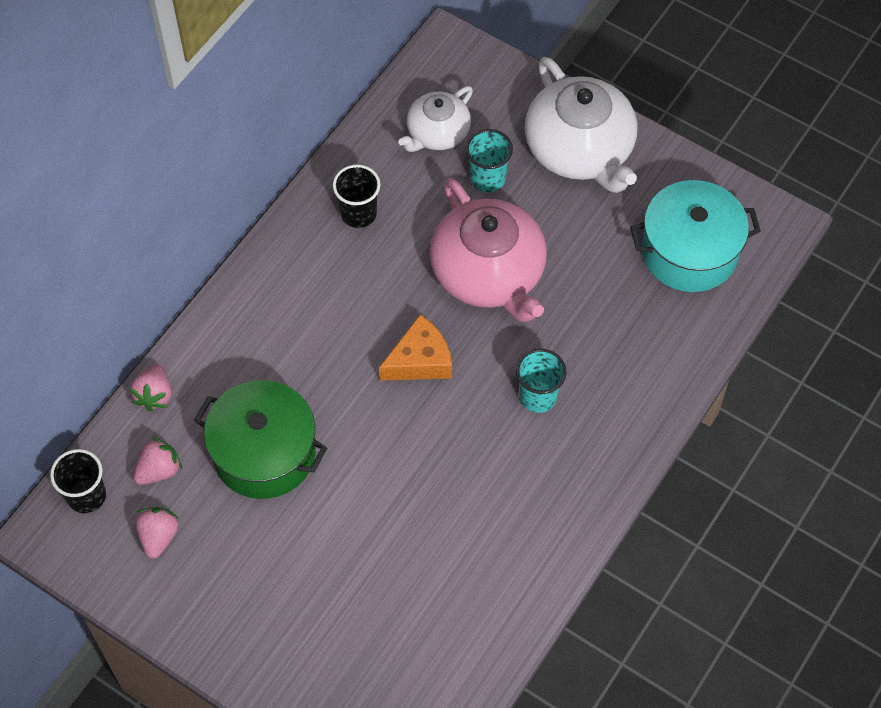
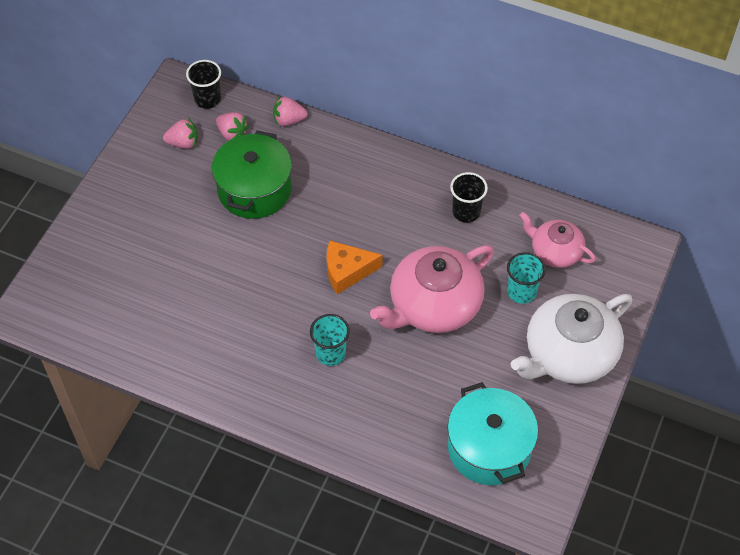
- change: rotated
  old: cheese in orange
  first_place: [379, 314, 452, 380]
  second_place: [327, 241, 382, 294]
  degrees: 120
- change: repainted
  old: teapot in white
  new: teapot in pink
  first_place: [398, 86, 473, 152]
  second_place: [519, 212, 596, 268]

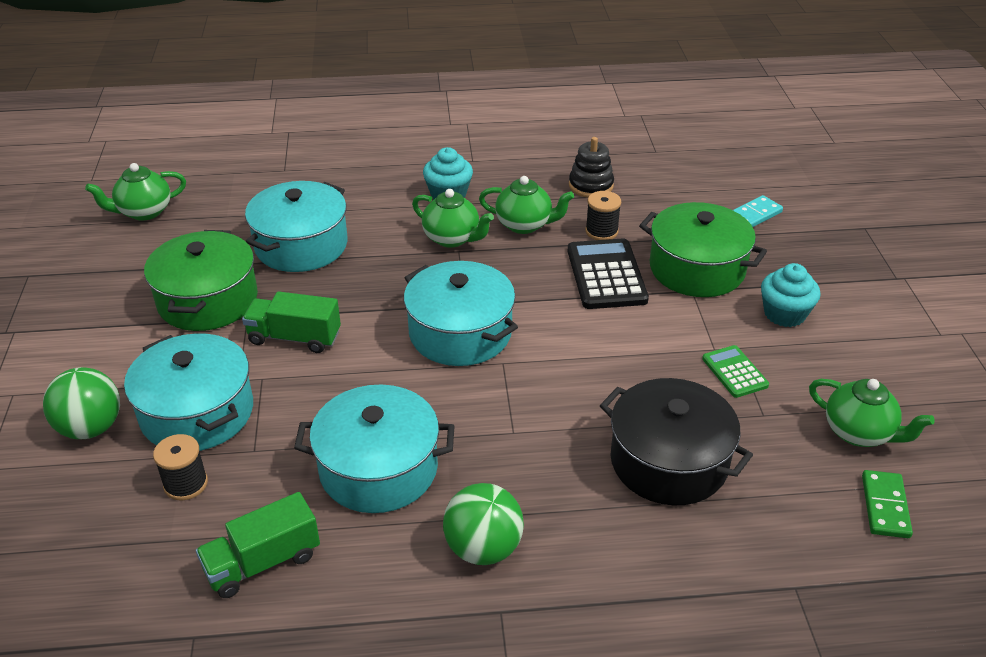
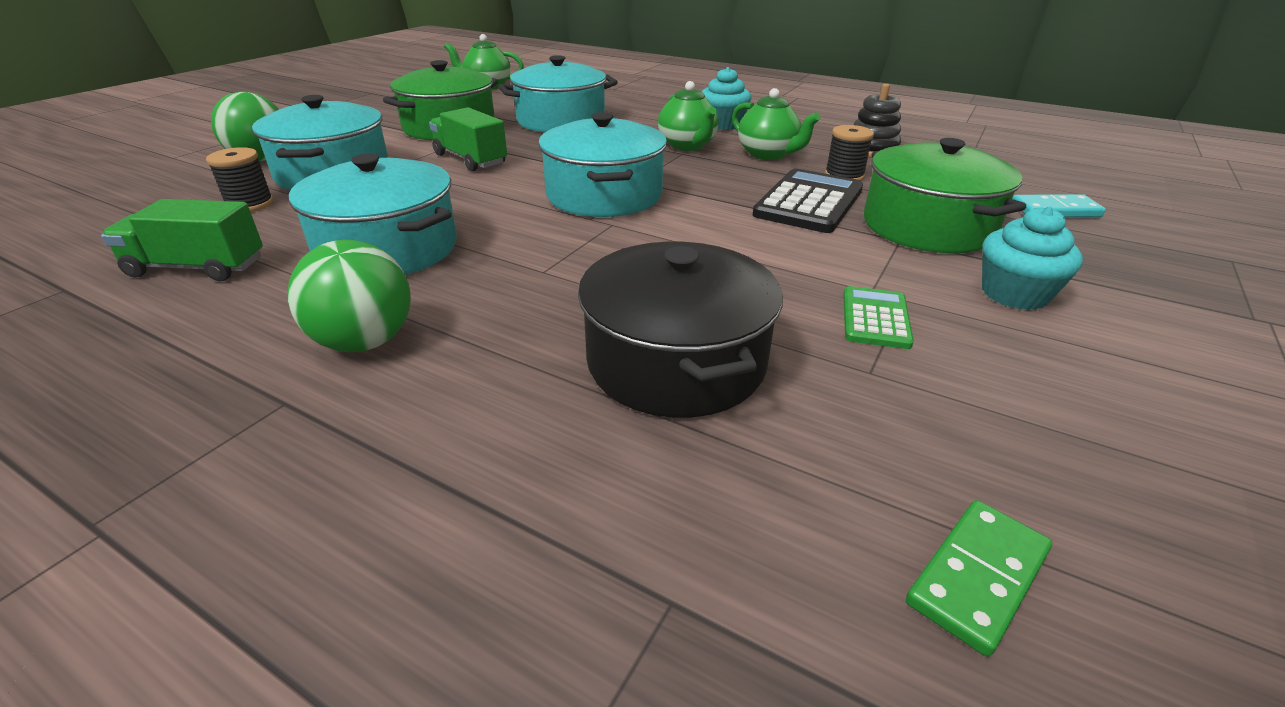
- change: gone
  old: teapot in green
  first_place: [809, 379, 935, 447]

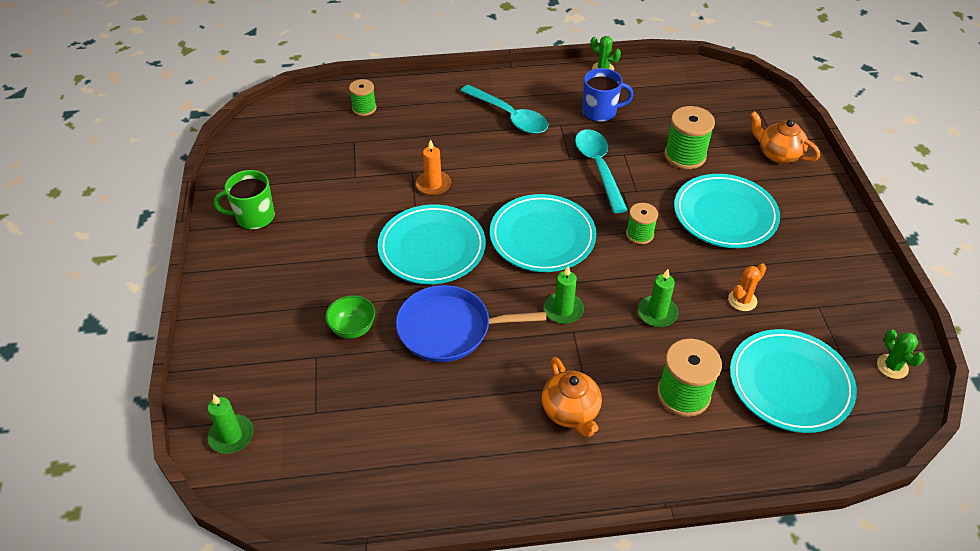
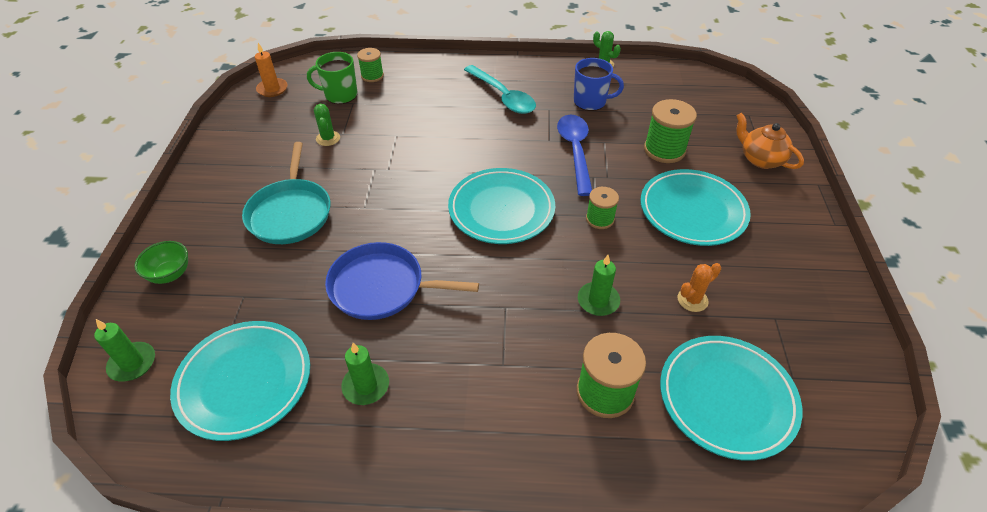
- change: shifted
  old: bowl in green
  first_place: [325, 295, 375, 339]
  second_place: [135, 241, 188, 284]
- change: shifted
  old: plate in turquoise
  first_place: [378, 204, 486, 284]
  second_place: [170, 321, 310, 441]
- change: new
  new: pan in turquoise
  second_place: [242, 142, 331, 244]
- change: shifted
  old: candle in orange
  first_place: [416, 139, 451, 196]
  second_place: [255, 43, 288, 97]
- change: shifted
  old: mug in green
  first_place: [214, 170, 275, 230]
  second_place: [307, 52, 357, 104]
- change: shifted
  old: cactus in green
  first_place: [877, 329, 925, 379]
  second_place: [314, 104, 340, 146]
- change: shifted
  old: candle in green
  first_place: [544, 266, 584, 324]
  second_place: [341, 343, 389, 405]
- change: repainted
  old: spoon in turquoise
  new: spoon in blue
  first_place: [575, 130, 628, 213]
  second_place: [557, 115, 592, 196]
- change: gone
  old: teapot in orange
  first_place: [542, 357, 602, 437]

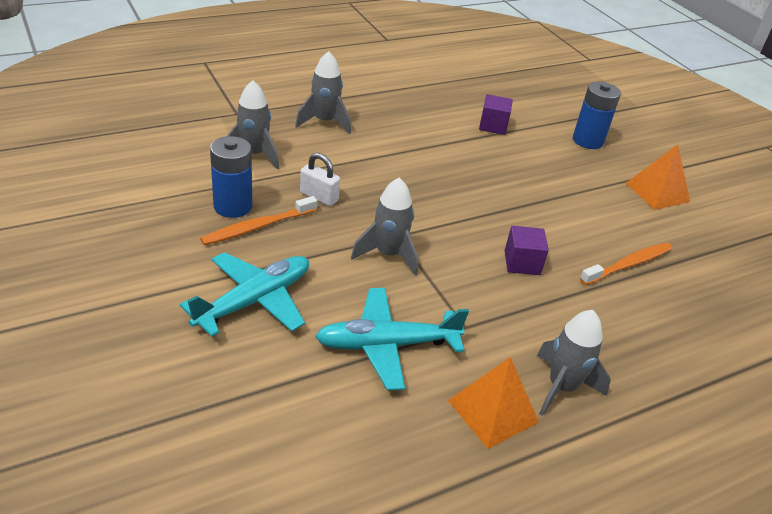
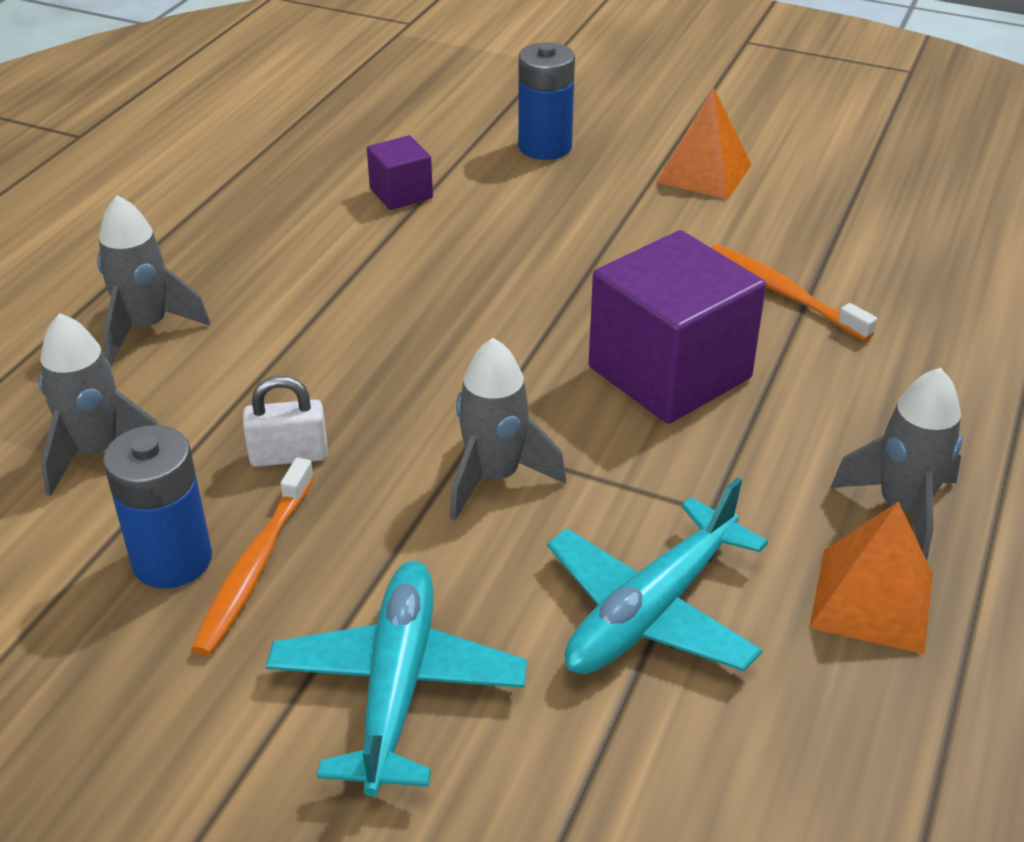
- change: scaled
  old: cube in purple
  first_place: [505, 226, 549, 275]
  second_place: [589, 230, 766, 424]
  factor: 2.04
- change: rotated
  old: toothbrush in orange
  first_place: [580, 242, 672, 285]
  second_place: [711, 245, 877, 341]
  degrees: -60

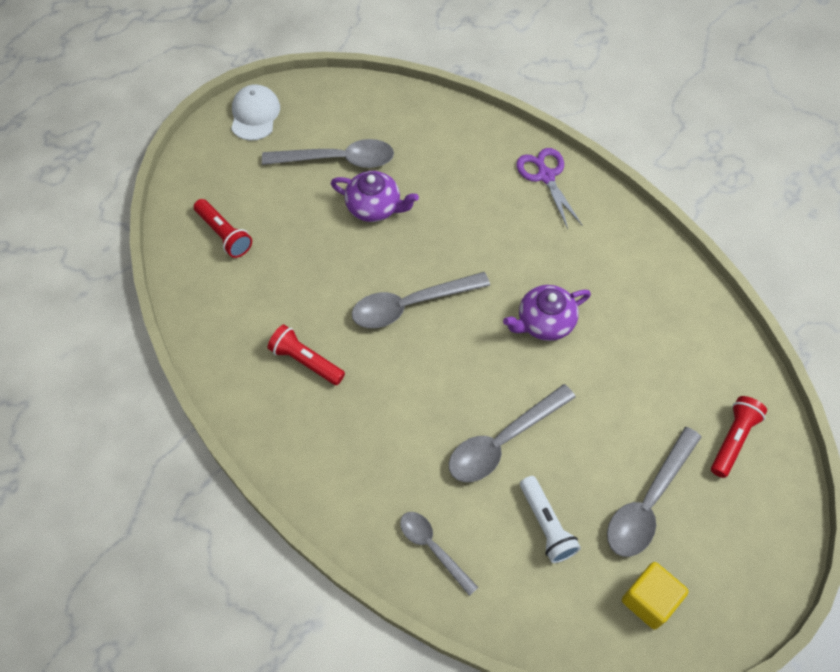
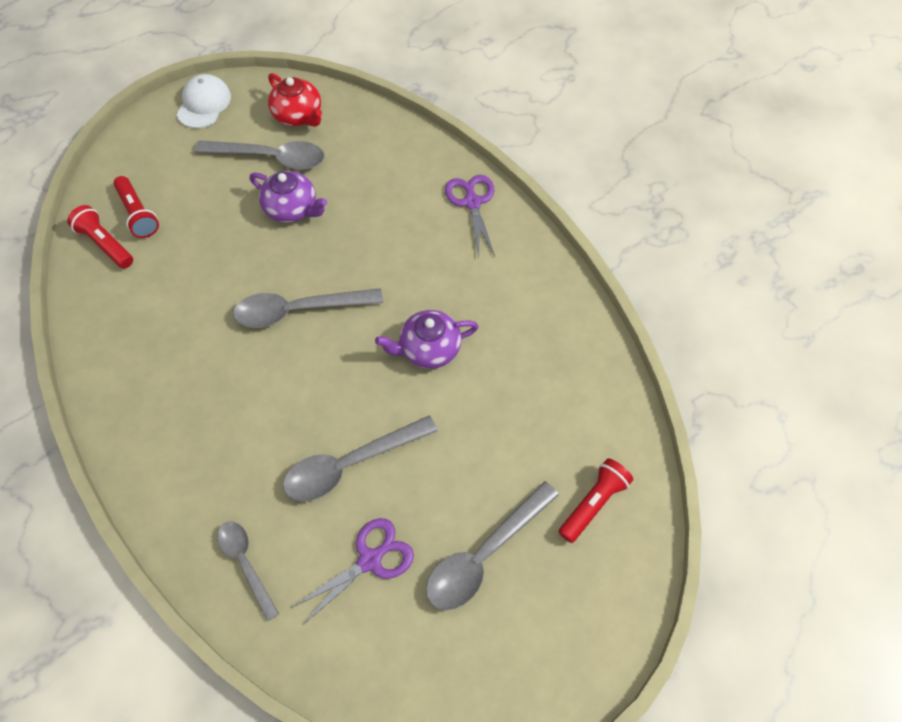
- change: shifted
  old: flashlight in red
  first_place: [268, 325, 345, 385]
  second_place: [67, 205, 133, 268]
- change: new
  new: teapot in red
  second_place: [268, 73, 322, 127]
- change: swapped
  old: flashlight in white
  new: scissors in purple
  first_place: [520, 476, 581, 563]
  second_place: [291, 518, 414, 625]
- change: gone
  old: cube in yellow
  first_place: [622, 562, 688, 629]

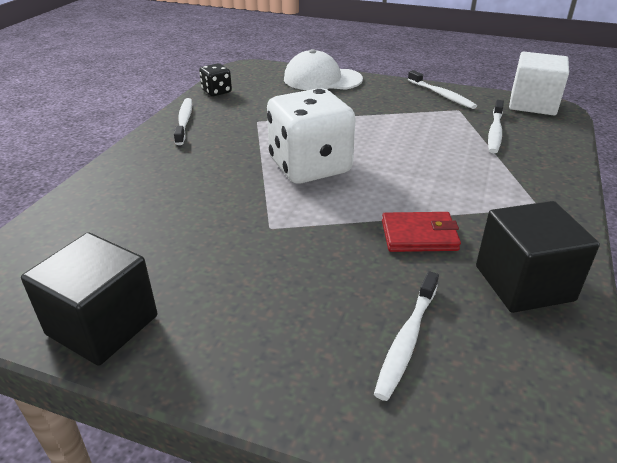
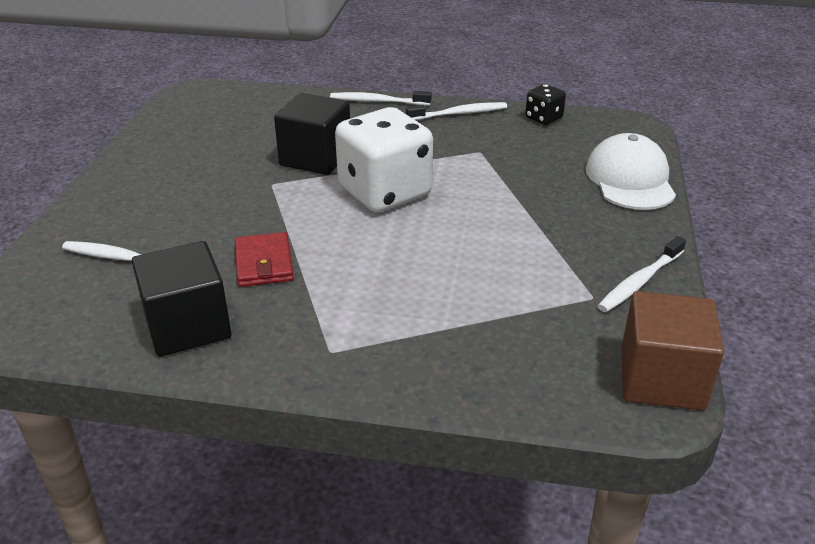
- change: shifted
  old: cube in black
  first_place: [21, 232, 157, 366]
  second_place: [274, 93, 350, 175]
- change: shifted
  old: toothbrush in white
  first_place: [488, 100, 504, 153]
  second_place: [330, 91, 431, 106]
- change: repainted
  old: cube in white
  new: cube in brown
  first_place: [509, 52, 569, 115]
  second_place: [621, 291, 724, 411]

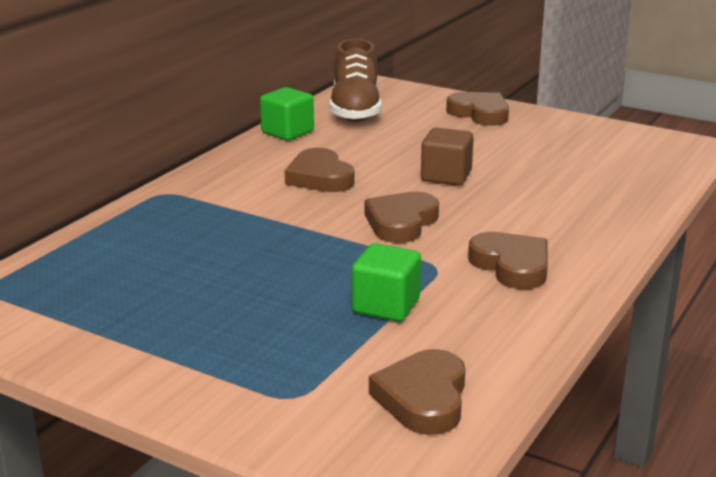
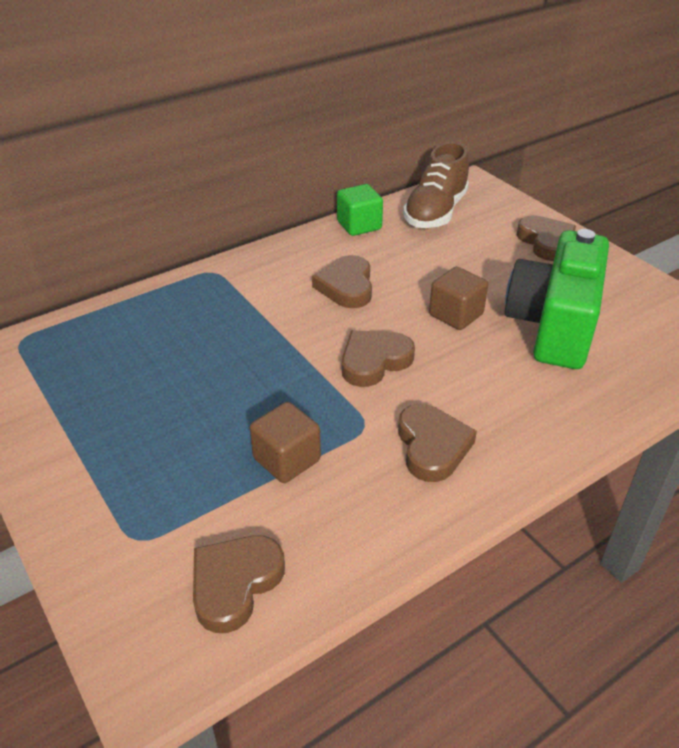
- change: repainted
  old: cube in green
  new: cube in brown
  first_place: [351, 243, 421, 322]
  second_place: [250, 402, 321, 483]
- change: new
  new: camera in green
  second_place: [505, 229, 609, 369]

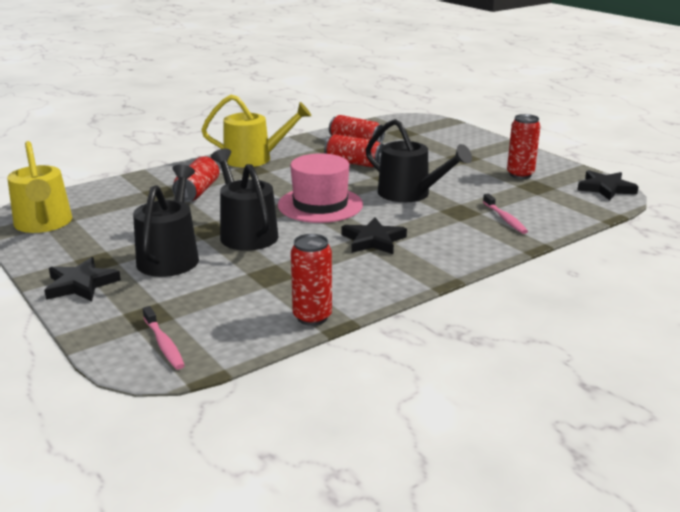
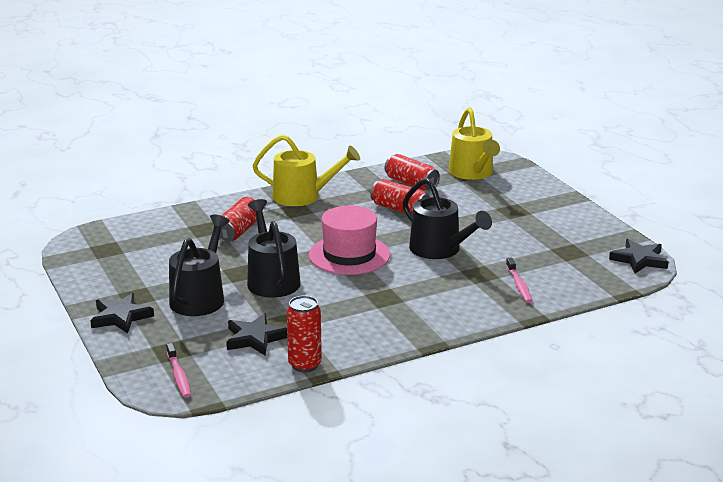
- change: shifted
  old: star in black
  first_place: [342, 217, 407, 254]
  second_place: [226, 313, 287, 355]
- change: shifted
  old: watering can in yellow
  first_place: [7, 141, 72, 233]
  second_place: [449, 108, 500, 180]
- change: gone
  old: can in red
  first_place: [507, 114, 540, 179]

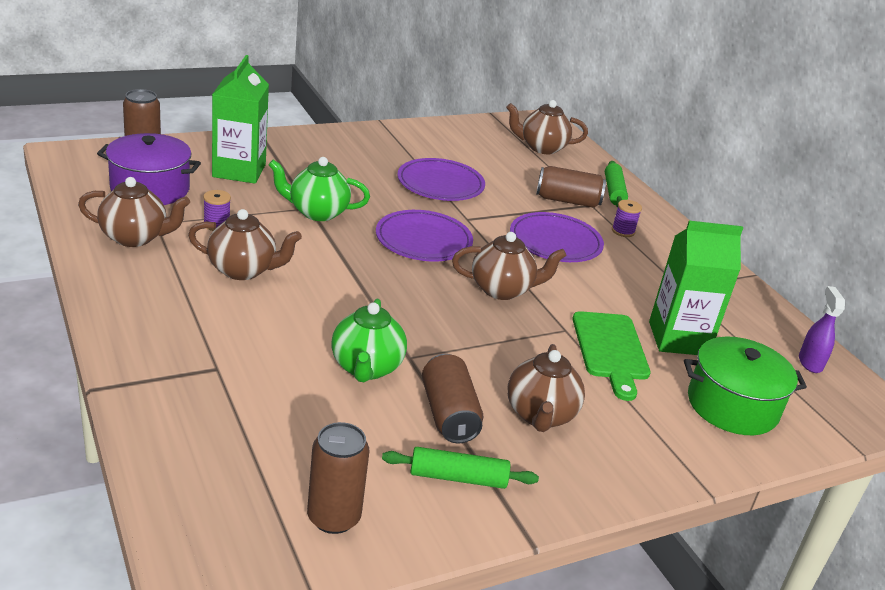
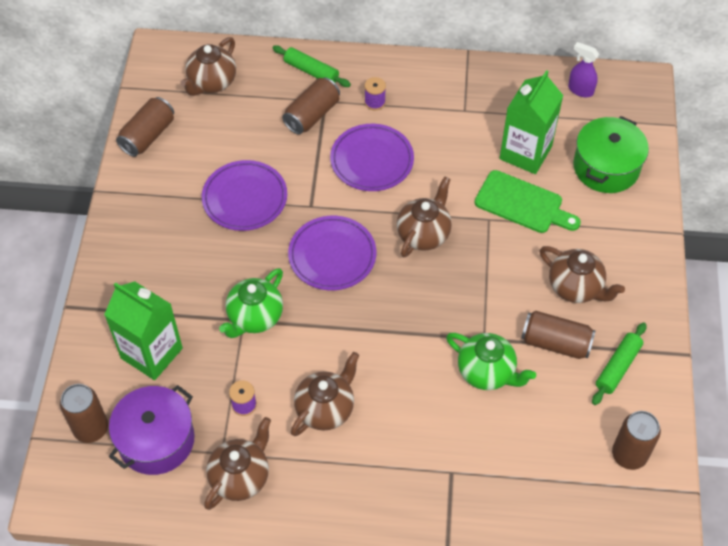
- change: new
  new: can in brown
  second_place: [116, 97, 174, 157]

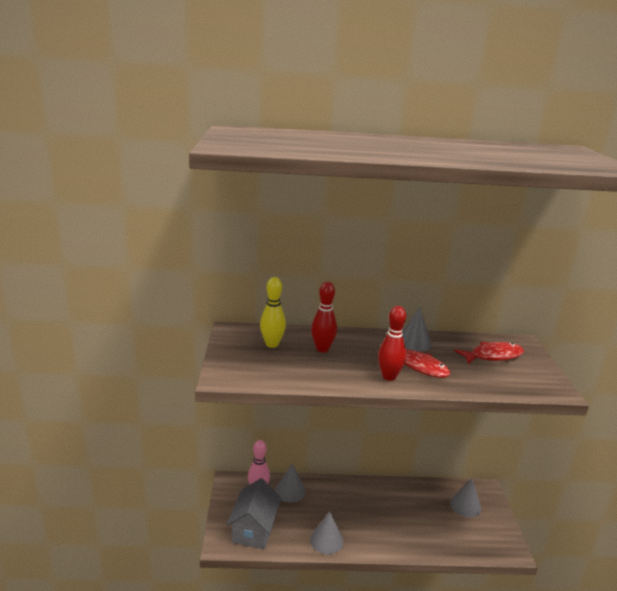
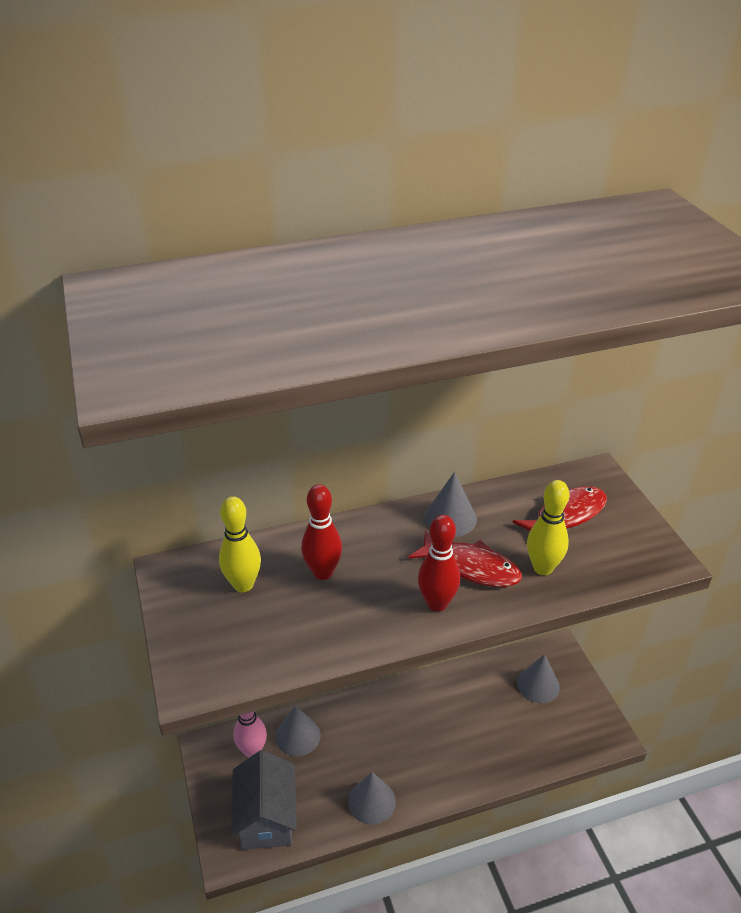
- change: new
  new: bowling pin in yellow
  second_place: [527, 480, 569, 575]

